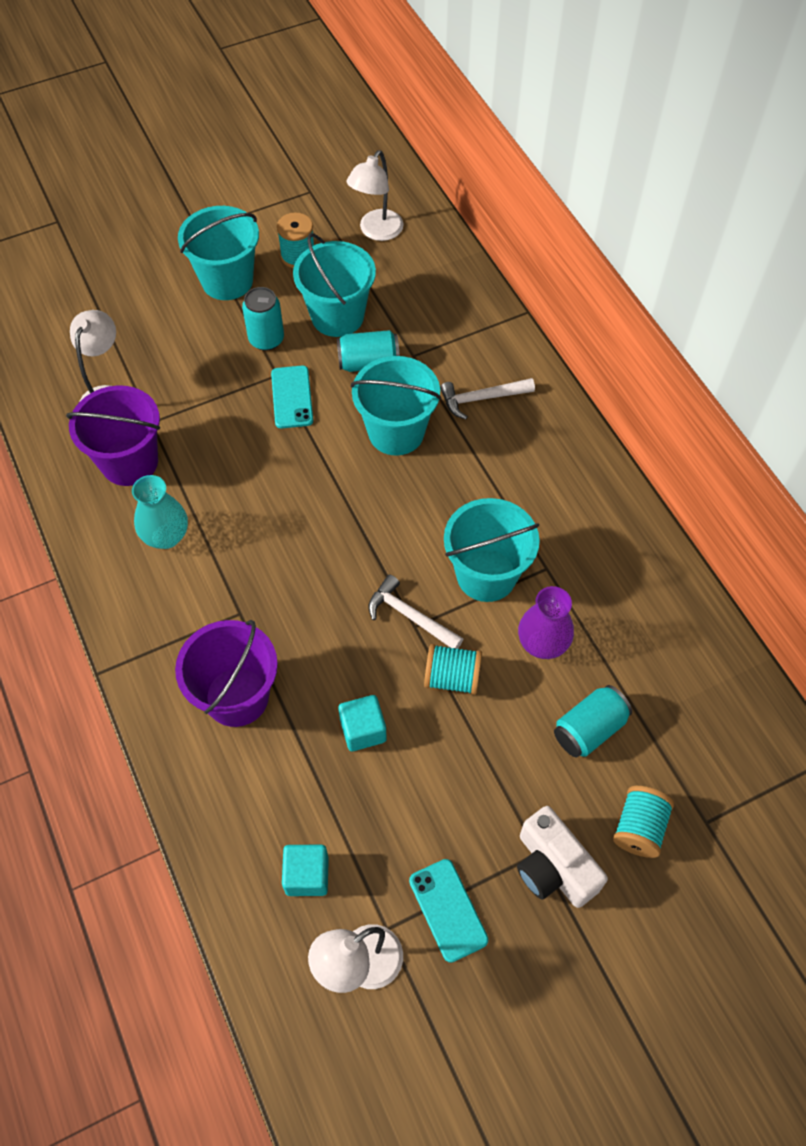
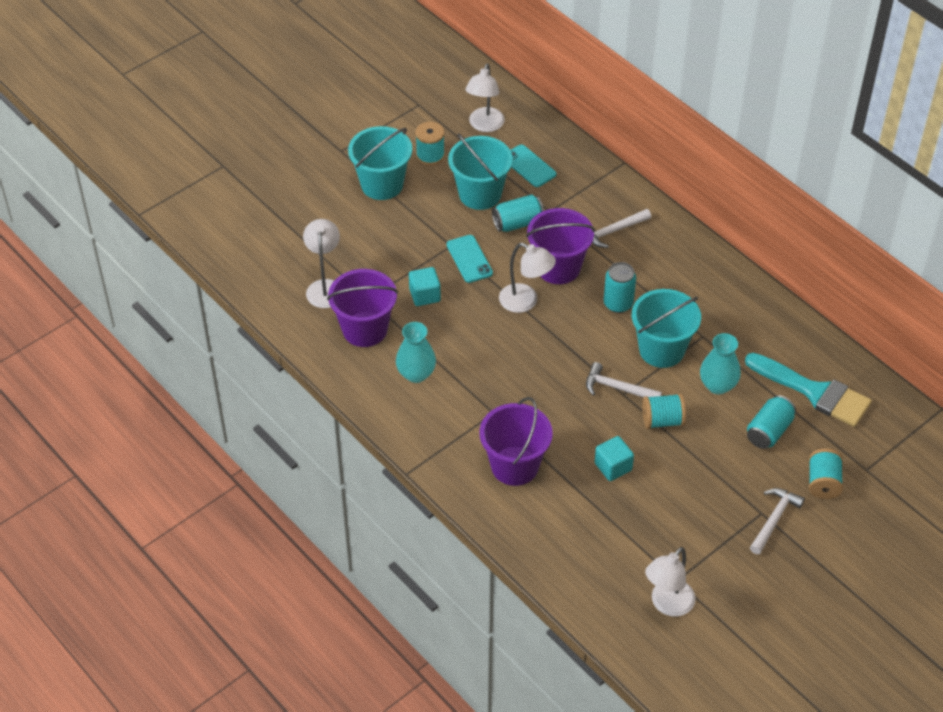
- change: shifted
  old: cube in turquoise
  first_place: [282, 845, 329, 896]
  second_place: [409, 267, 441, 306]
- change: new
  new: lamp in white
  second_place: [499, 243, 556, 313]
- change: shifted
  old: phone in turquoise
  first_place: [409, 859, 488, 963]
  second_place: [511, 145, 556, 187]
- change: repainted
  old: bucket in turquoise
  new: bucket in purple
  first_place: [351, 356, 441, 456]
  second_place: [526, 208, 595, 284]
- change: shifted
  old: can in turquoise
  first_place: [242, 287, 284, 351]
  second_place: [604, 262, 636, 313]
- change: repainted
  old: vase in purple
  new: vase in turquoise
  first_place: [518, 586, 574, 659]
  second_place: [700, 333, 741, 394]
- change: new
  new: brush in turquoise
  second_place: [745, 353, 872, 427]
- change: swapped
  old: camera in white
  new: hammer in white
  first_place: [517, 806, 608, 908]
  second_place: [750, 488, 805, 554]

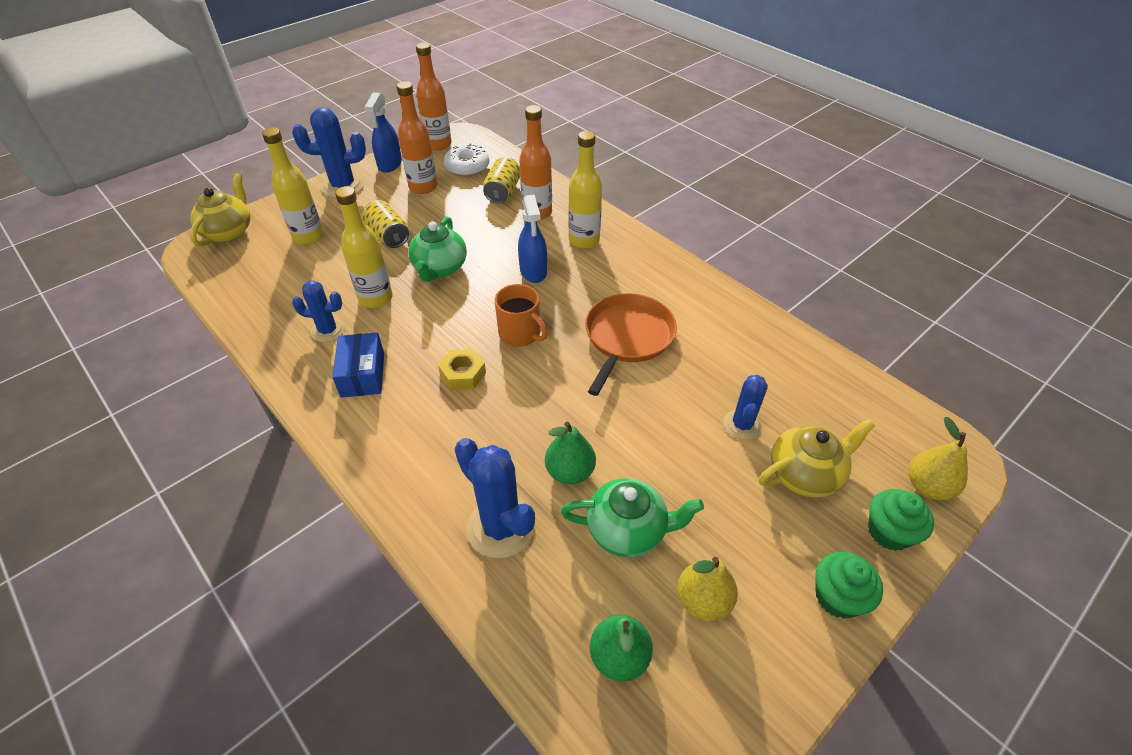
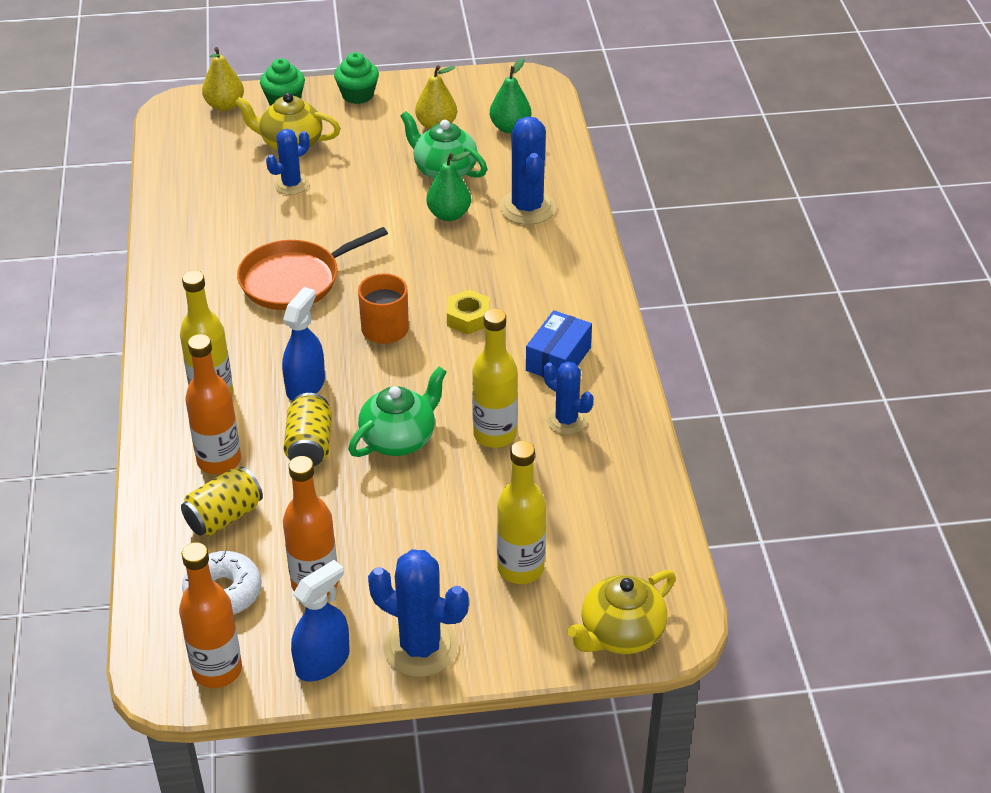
- change: shifted
  old: can in yellow
  first_place: [362, 200, 409, 248]
  second_place: [284, 393, 332, 466]

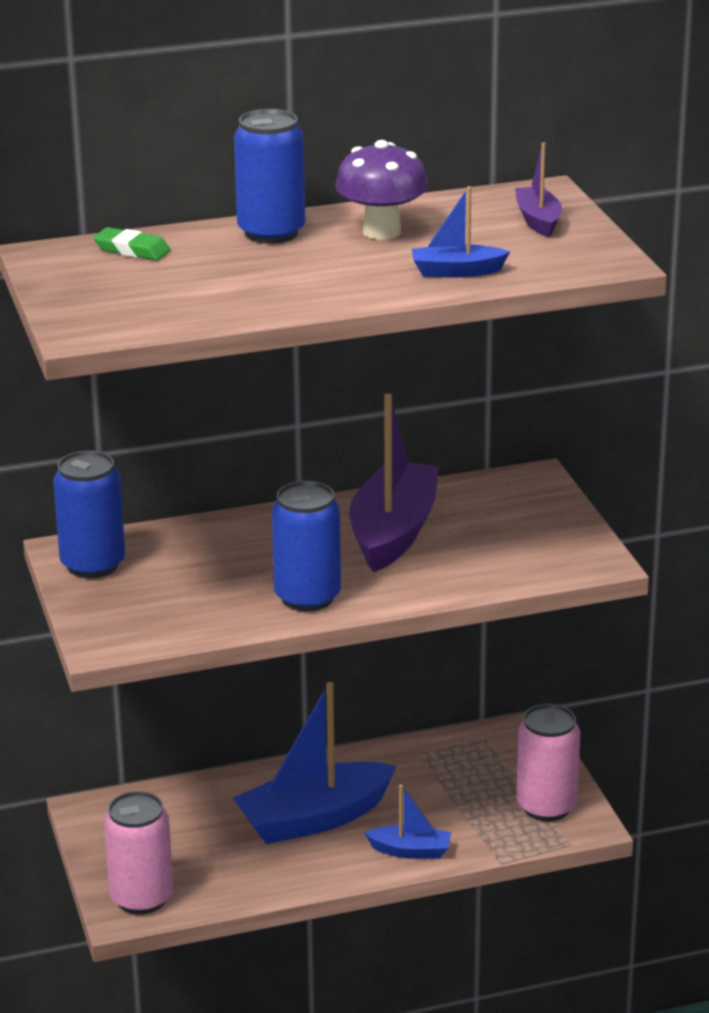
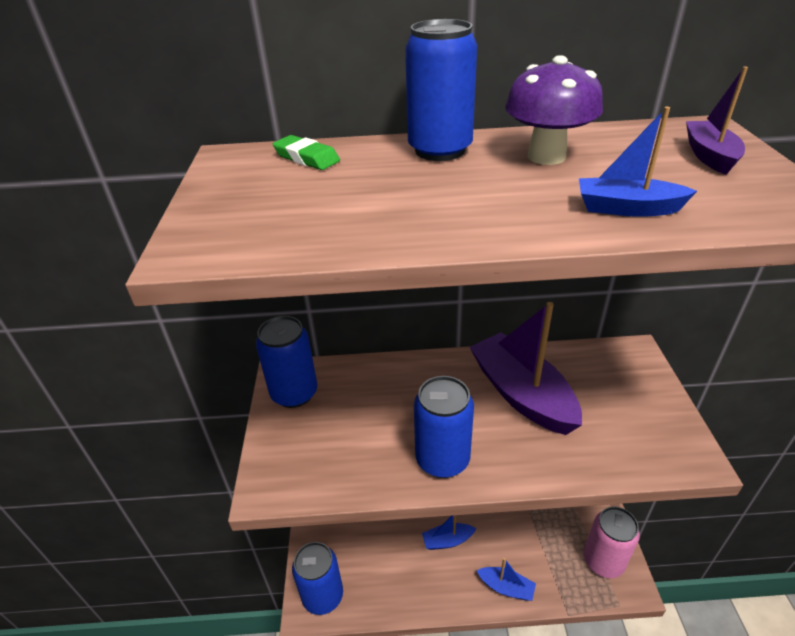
- change: repainted
  old: can in pink
  new: can in blue
  first_place: [104, 791, 173, 914]
  second_place: [292, 542, 343, 615]
- change: scaled
  old: boat in blue
  first_place: [233, 682, 397, 844]
  second_place: [422, 515, 477, 550]
  factor: 0.5
- change: rotated
  old: boat in purple
  first_place: [349, 394, 439, 572]
  second_place: [470, 302, 582, 435]
  degrees: -60

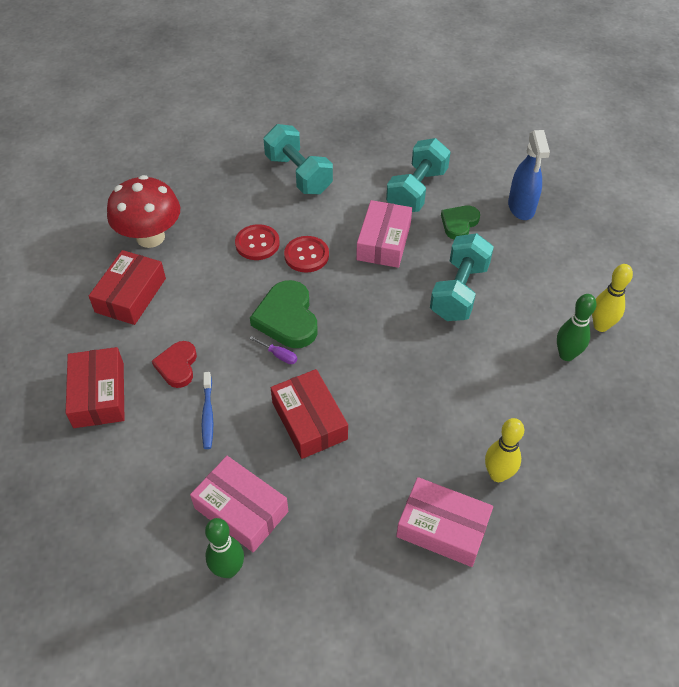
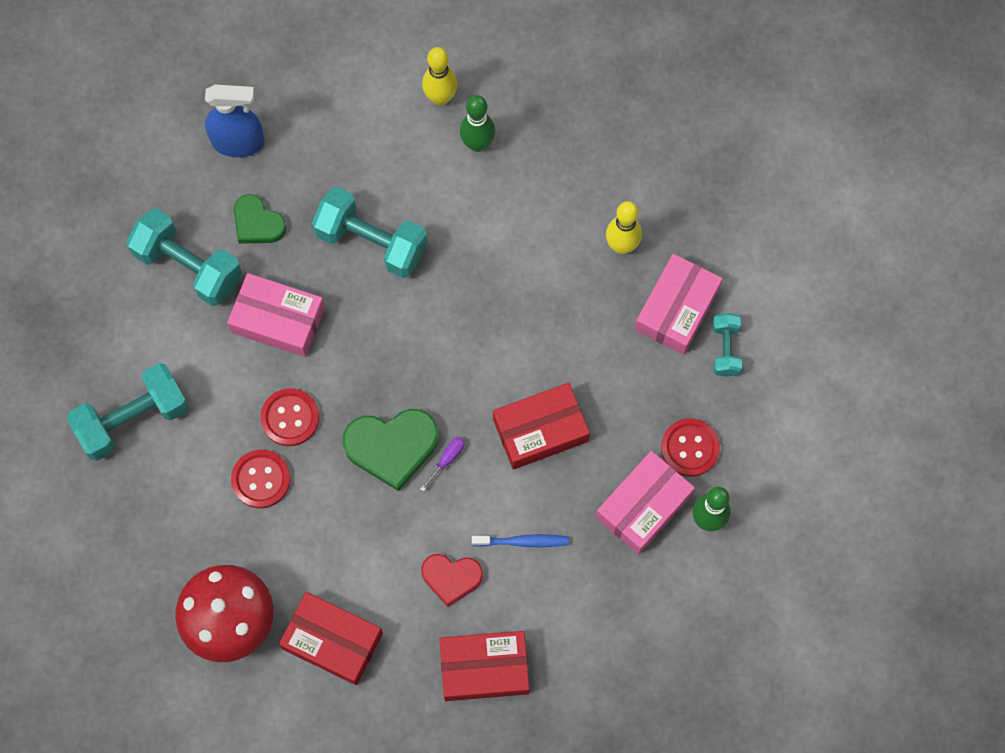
- change: new
  new: button in red
  second_place: [661, 418, 720, 477]
- change: new
  new: dumbbell in turquoise
  second_place: [712, 313, 742, 377]

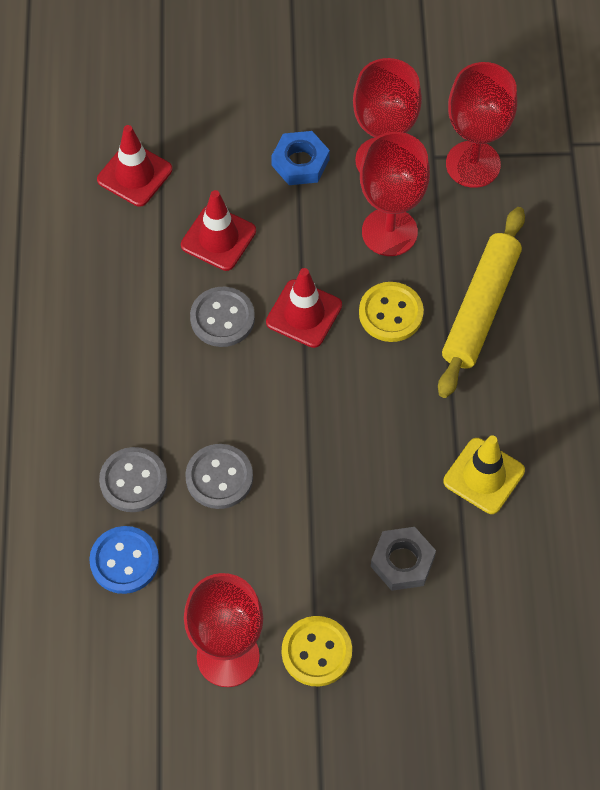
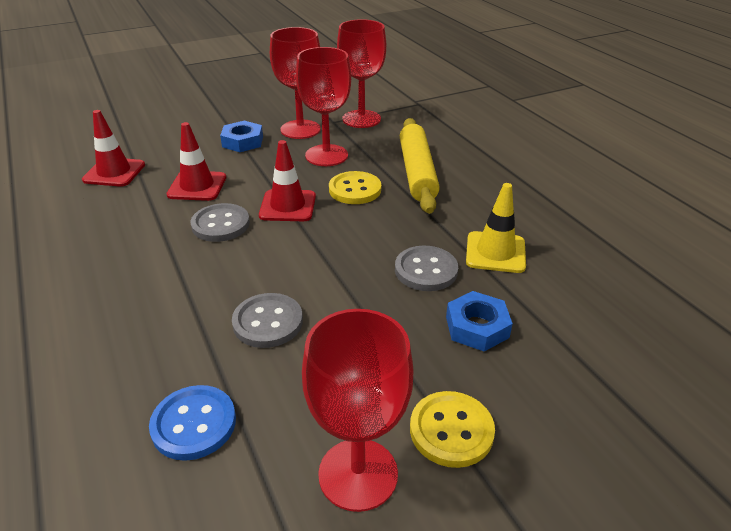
- change: shifted
  old: button in grey
  first_place: [99, 447, 167, 512]
  second_place: [395, 246, 458, 291]
- change: repainted
  old: nut in grey
  new: nut in blue
  first_place: [371, 527, 436, 591]
  second_place: [446, 291, 513, 352]

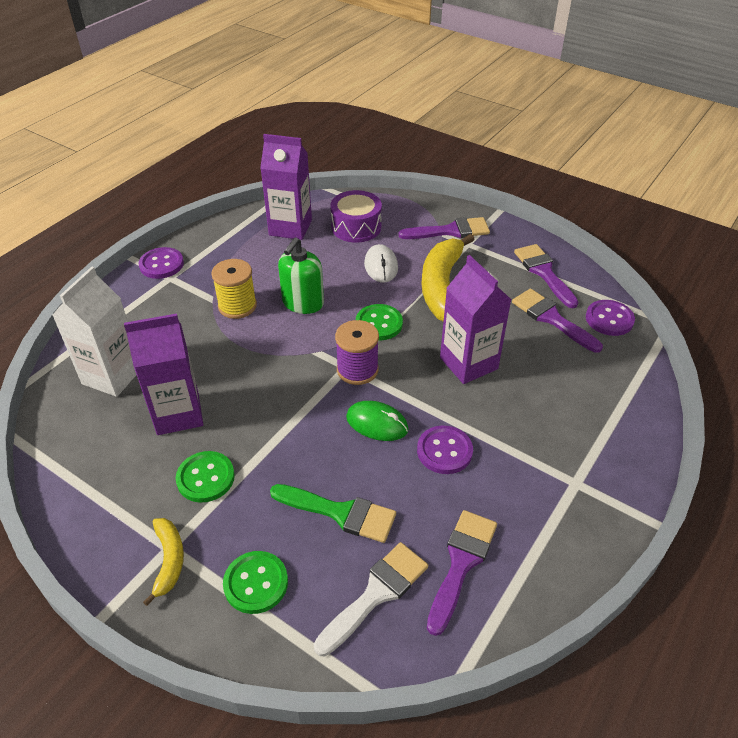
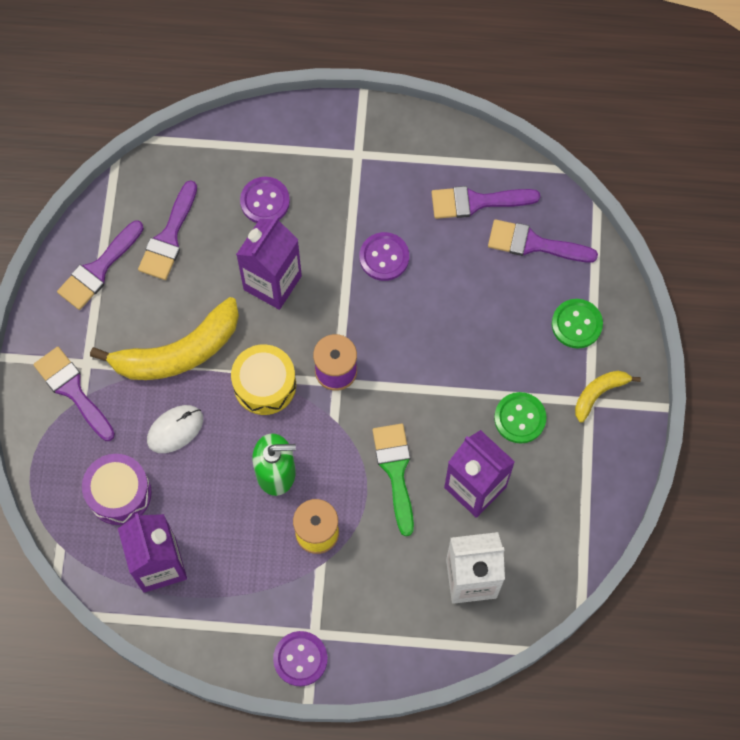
- change: swapped
  old: button in green
  new: drum in yellow
  first_place: [356, 304, 403, 341]
  second_place: [231, 344, 296, 415]
- change: shifted
  old: button in purple
  first_place: [586, 300, 635, 336]
  second_place: [240, 177, 290, 223]
- change: shifted
  old: brush in green
  first_place: [270, 484, 396, 543]
  second_place: [372, 424, 414, 536]
- change: repainted
  old: brush in white
  new: brush in purple
  first_place: [314, 542, 428, 656]
  second_place: [488, 219, 598, 262]
- change: gone
  old: mouse in green
  first_place: [346, 401, 409, 441]

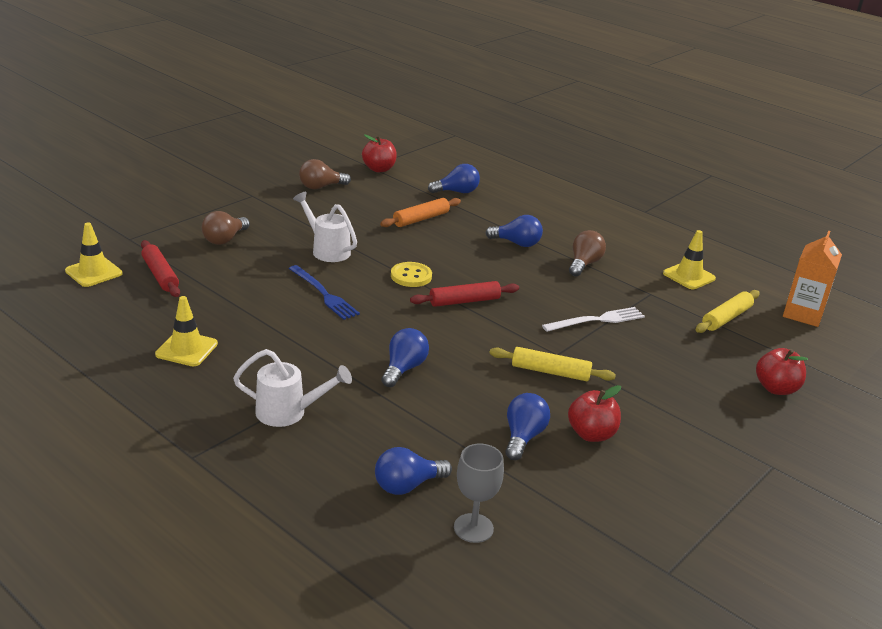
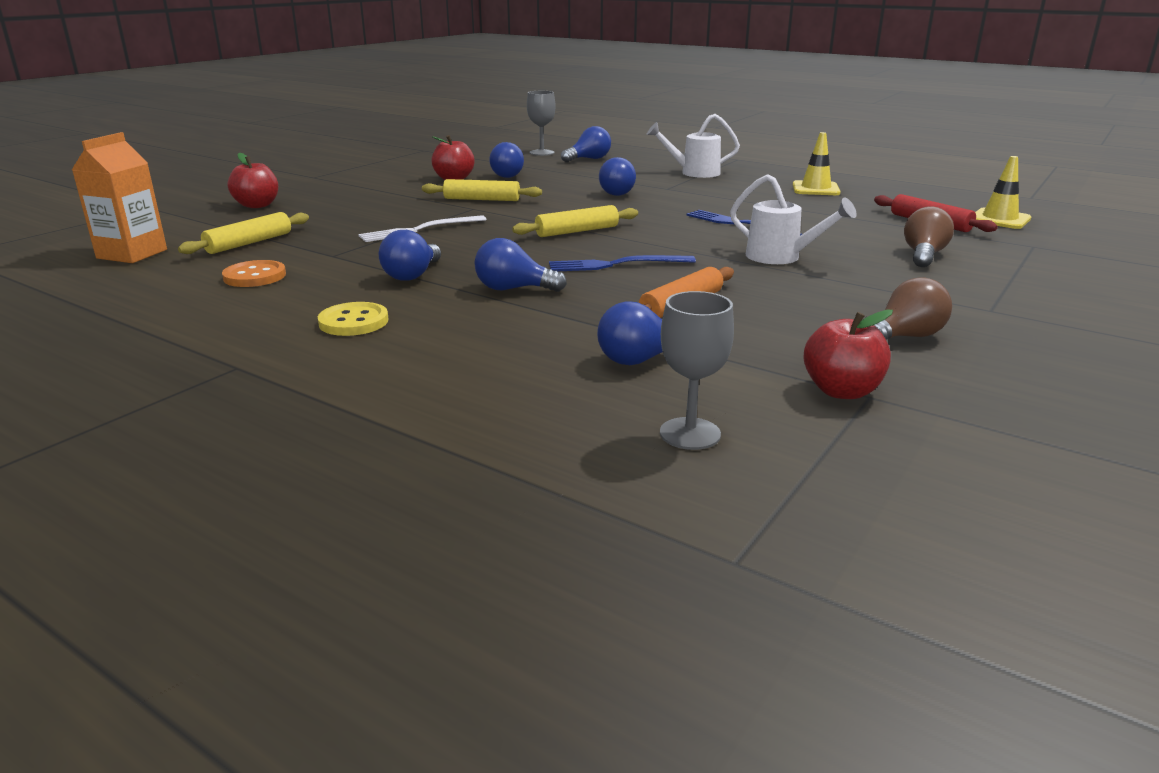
- change: swapped
  old: traffic cone in yellow
  new: button in orange
  first_place: [663, 230, 716, 289]
  second_place: [222, 260, 286, 287]
- change: shifted
  old: button in yellow
  first_place: [391, 262, 432, 287]
  second_place: [318, 302, 389, 336]
- change: repainted
  old: light bulb in brown
  new: light bulb in blue
  first_place: [569, 230, 606, 276]
  second_place: [379, 230, 441, 281]
- change: repainted
  old: rolling pin in red
  new: rolling pin in yellow
  first_place: [410, 281, 519, 307]
  second_place: [512, 205, 638, 237]
- change: new
  new: fork in blue
  second_place: [549, 255, 696, 271]
- change: new
  new: goblet in grey
  second_place: [660, 291, 734, 450]

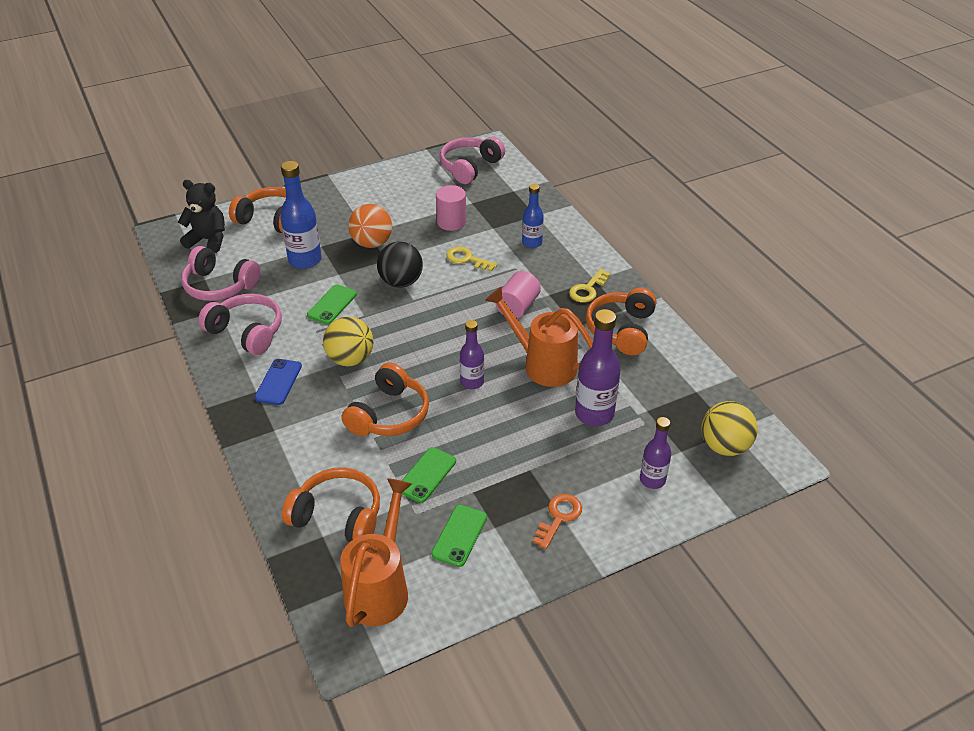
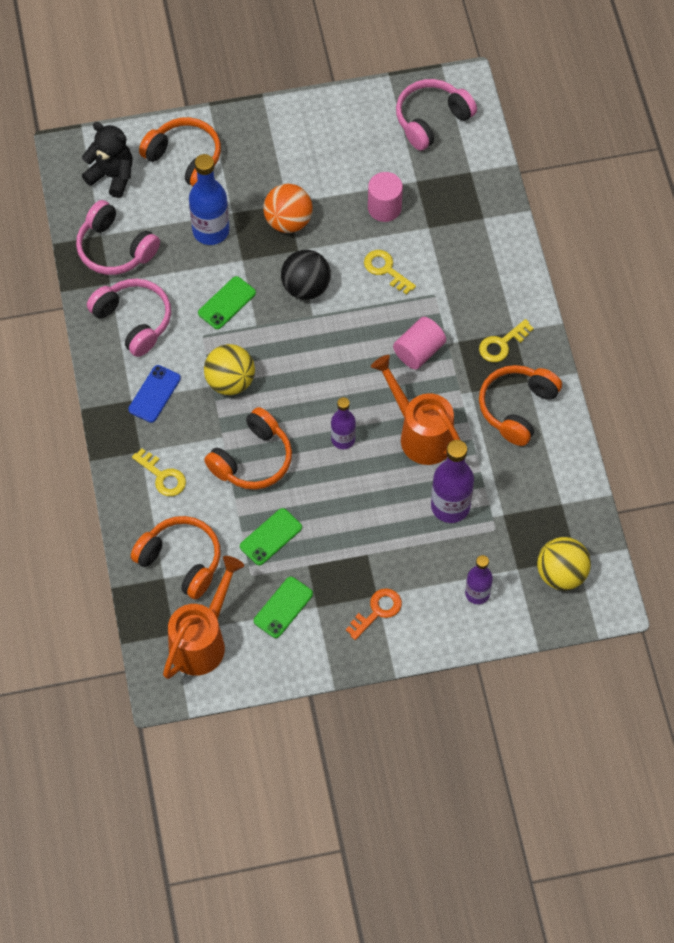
- change: new
  new: key in yellow
  second_place: [132, 449, 186, 496]
- change: gone
  old: bottle in blue
  first_place: [522, 184, 544, 248]

